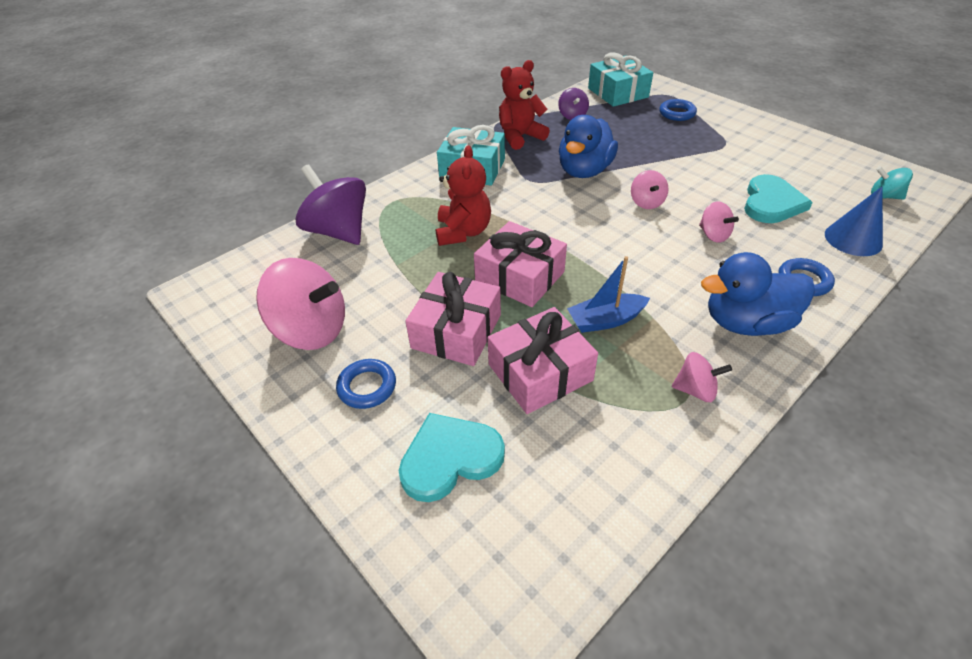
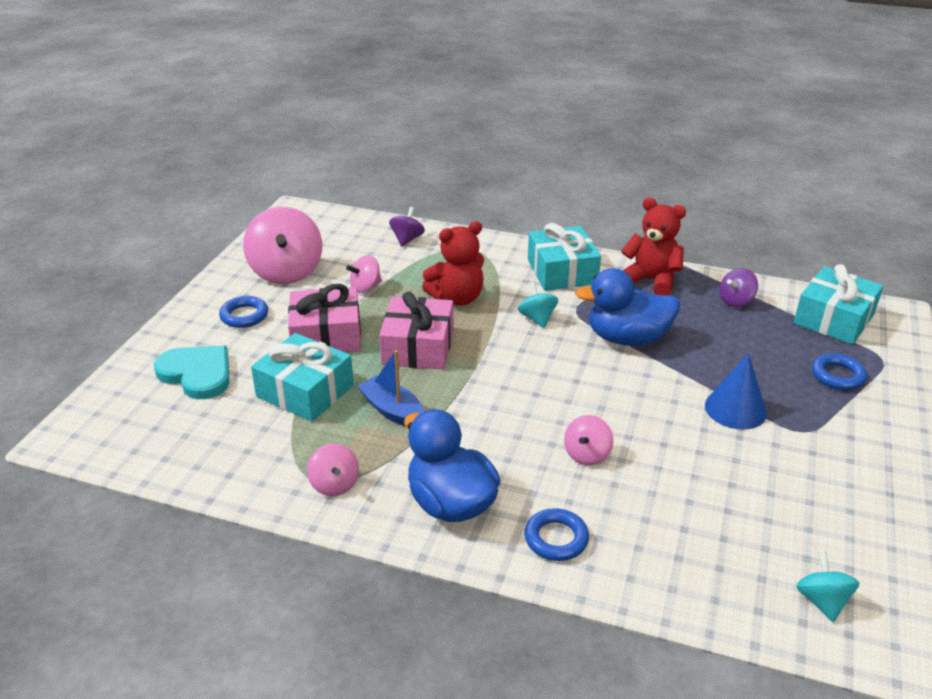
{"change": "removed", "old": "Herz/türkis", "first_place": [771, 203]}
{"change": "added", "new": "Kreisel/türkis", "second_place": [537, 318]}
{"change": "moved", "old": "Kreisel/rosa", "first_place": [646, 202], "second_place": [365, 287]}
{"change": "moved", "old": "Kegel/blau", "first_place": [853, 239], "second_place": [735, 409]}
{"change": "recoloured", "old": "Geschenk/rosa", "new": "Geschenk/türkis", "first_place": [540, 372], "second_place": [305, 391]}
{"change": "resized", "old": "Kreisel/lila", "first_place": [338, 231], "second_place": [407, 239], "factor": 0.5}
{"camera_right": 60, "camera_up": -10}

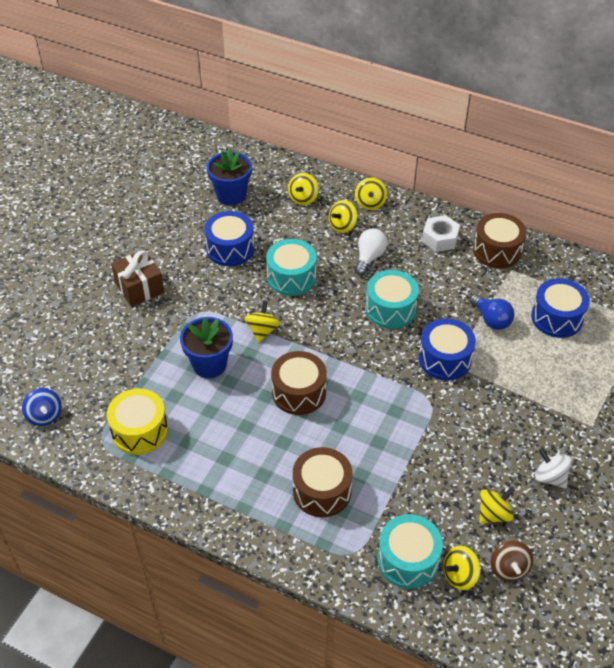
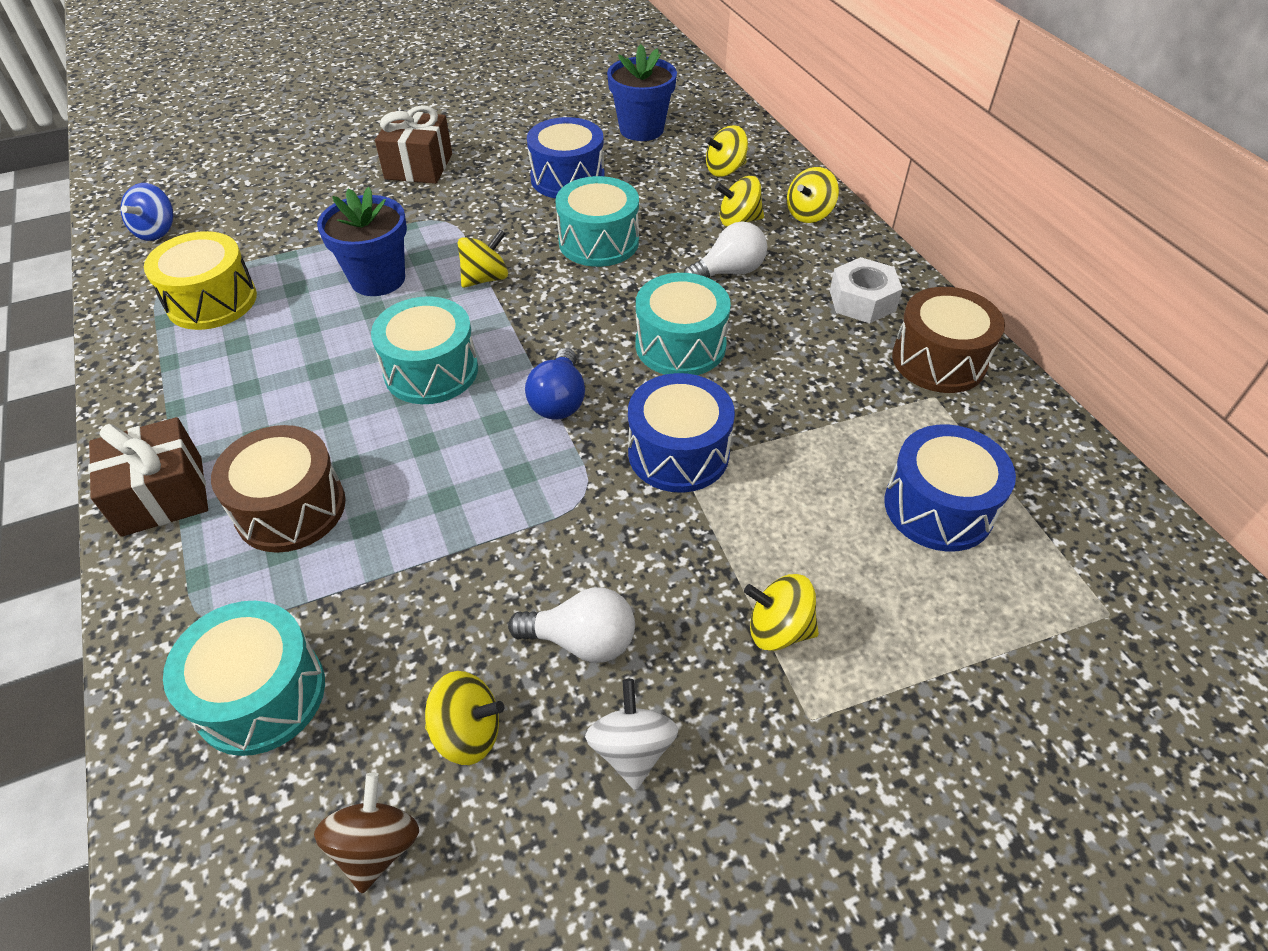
{"change": "added", "new": "Geschenk/braun", "second_place": [162, 495]}
{"change": "added", "new": "Glühbirne/weiß", "second_place": [582, 641]}
{"change": "moved", "old": "Kreisel/gelb", "first_place": [460, 575], "second_place": [778, 629]}
{"change": "moved", "old": "Glühbirne/blau", "first_place": [491, 320], "second_place": [559, 401]}
{"change": "recoloured", "old": "Trommel/braun", "new": "Trommel/türkis", "first_place": [299, 392], "second_place": [431, 371]}
{"change": "turned", "old": "Kreisel/braun", "first_place": [508, 568], "second_place": [376, 845], "degrees": 150}
{"camera_right": 40, "camera_up": 0}

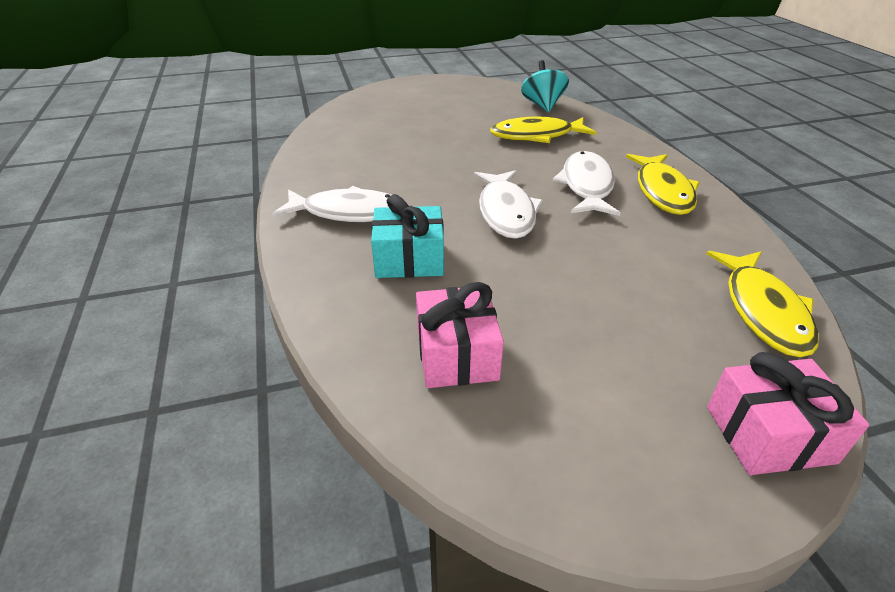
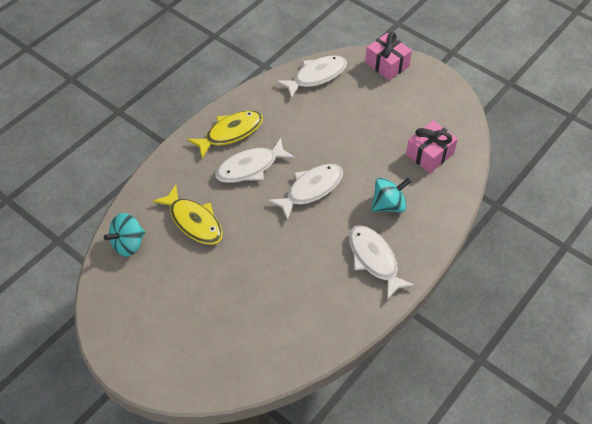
{"change": "replaced", "old": "Geschenk/türkis", "new": "Kreisel/türkis", "first_place": [409, 259], "second_place": [388, 205]}
{"change": "recoloured", "old": "Fisch/gelb", "new": "Fisch/weiß", "first_place": [763, 311], "second_place": [316, 76]}
{"camera_right": -125, "camera_up": 15}

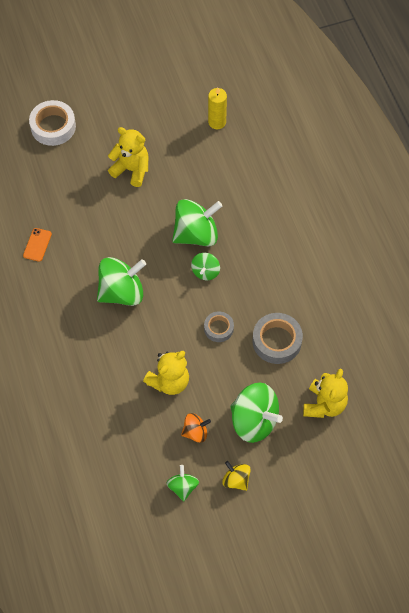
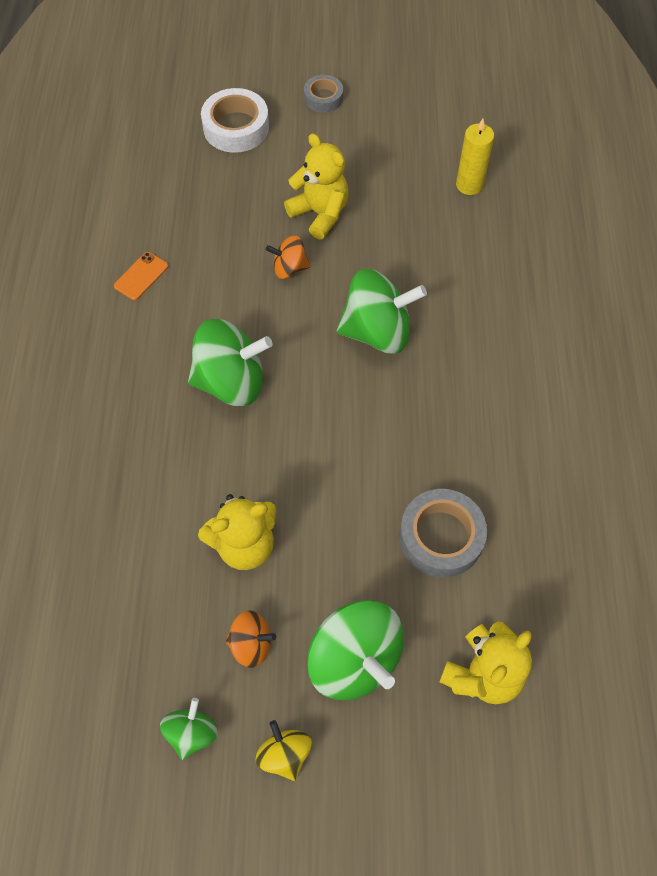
{"change": "removed", "old": "Kreisel/grün", "first_place": [205, 272]}
{"change": "added", "new": "Kreisel/orange", "second_place": [289, 268]}
{"change": "moved", "old": "Klebeband/grau", "first_place": [218, 328], "second_place": [323, 98]}
{"camera_right": 20, "camera_up": 0}

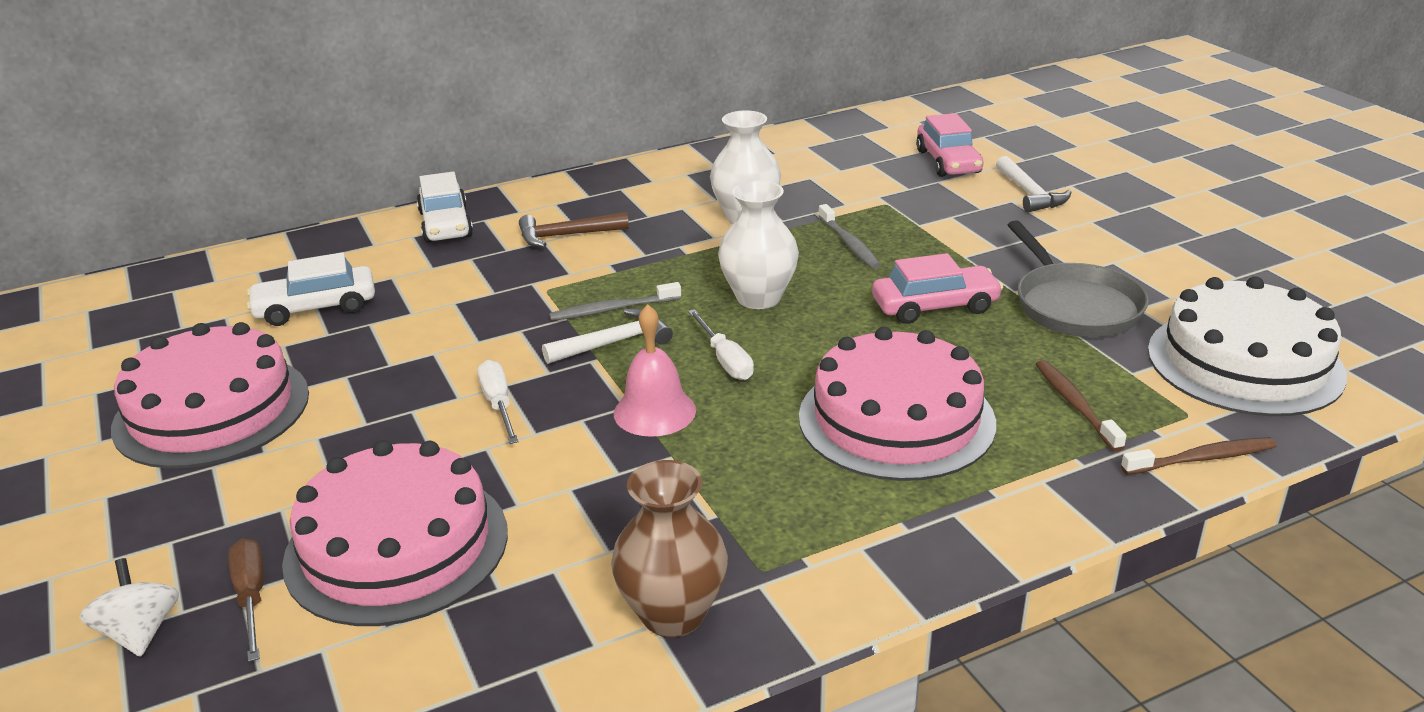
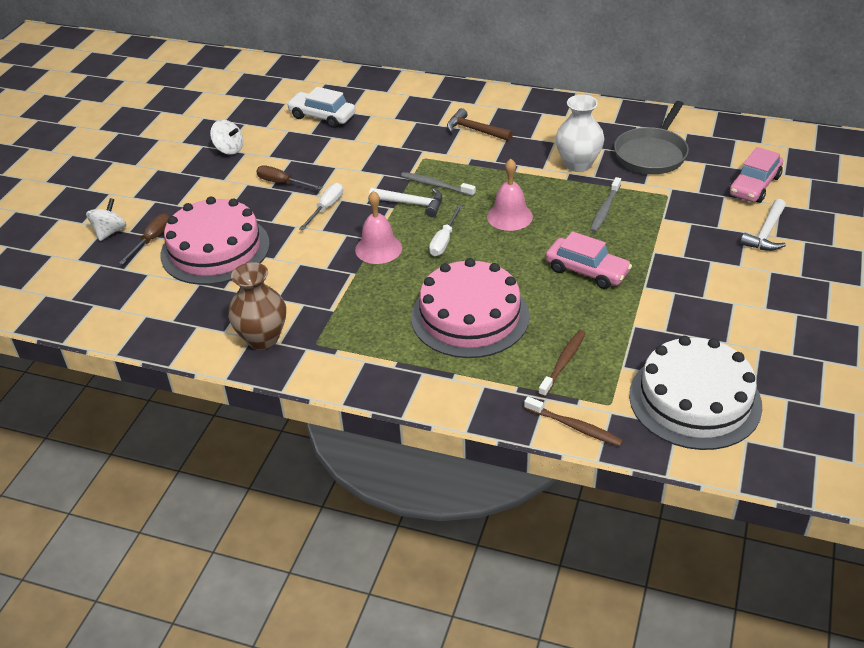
{"change": "removed", "old": "Auto/weiß", "first_place": [445, 224]}
{"change": "added", "new": "Schraubenzieher/braun", "second_place": [282, 183]}
{"change": "moved", "old": "Pfanne/grau", "first_place": [1074, 305], "second_place": [652, 154]}
{"change": "replaced", "old": "Kuchen/rosa", "new": "Kreisel/weiß", "first_place": [212, 410], "second_place": [229, 149]}
{"change": "replaced", "old": "Vase/weiß", "new": "Glocke/rosa", "first_place": [758, 298], "second_place": [509, 216]}
{"camera_right": 45, "camera_up": 10}

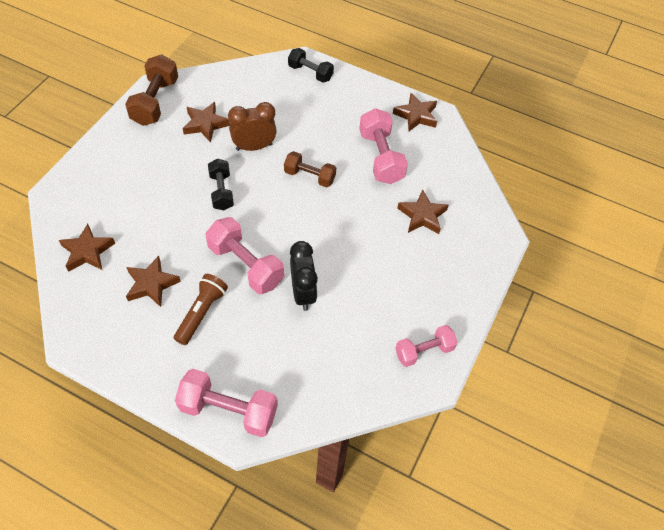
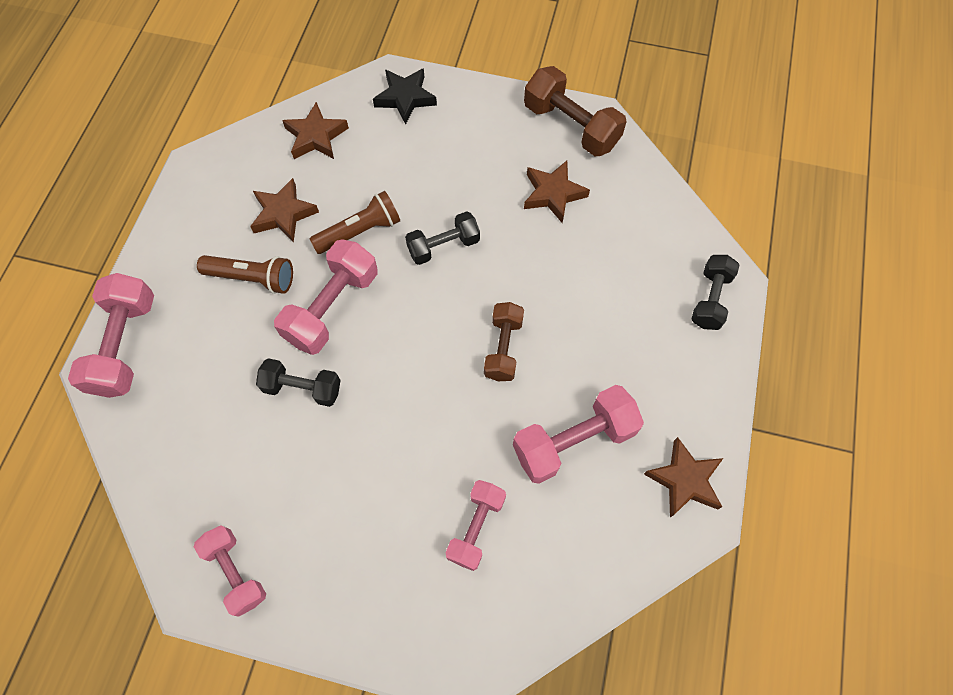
{"change": "removed", "old": "Wecker/braun", "first_place": [254, 147]}
{"change": "added", "new": "Taschenlampe/braun", "second_place": [360, 232]}
{"change": "added", "new": "Stern/schwarz", "second_place": [405, 98]}
{"change": "replaced", "old": "Wecker/schwarz", "new": "Hantel/schwarz", "first_place": [303, 293], "second_place": [302, 388]}
{"change": "replaced", "old": "Stern/braun", "new": "Hantel/rosa", "first_place": [422, 216], "second_place": [476, 527]}
{"change": "turned", "old": "Hantel/braun", "first_place": [155, 102], "second_place": [571, 126], "degrees": 45}
{"camera_right": 80, "camera_up": 10}

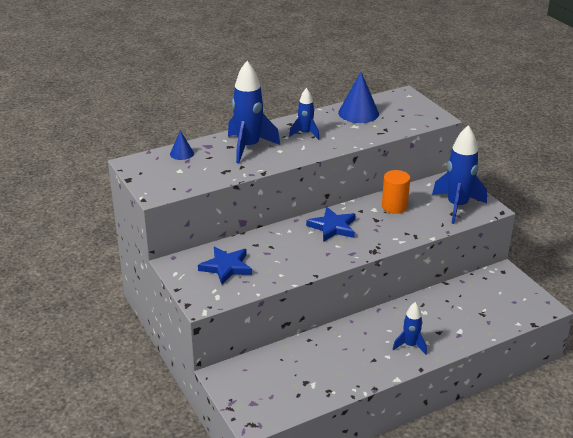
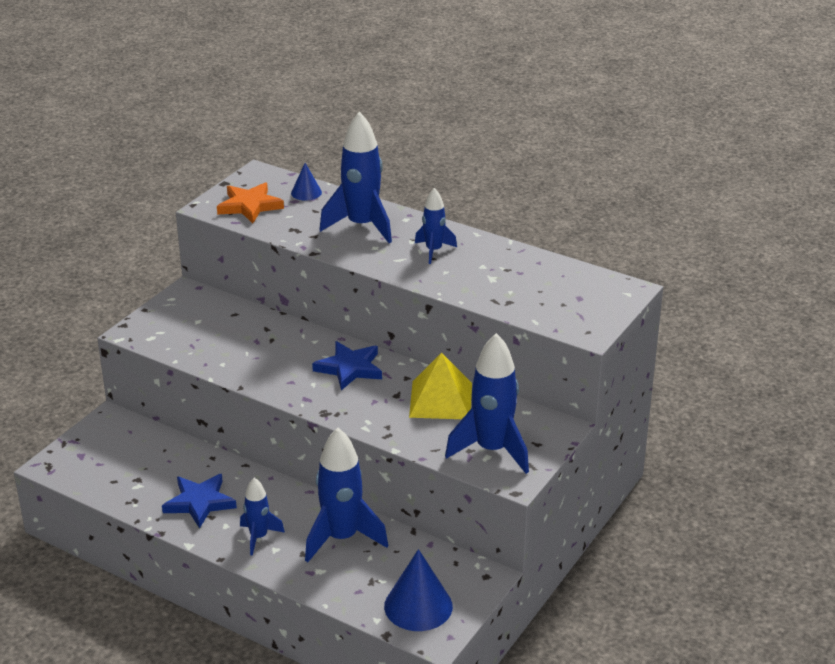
{"change": "added", "new": "Stern/orange", "second_place": [249, 206]}
{"change": "added", "new": "Rakete/blau", "second_place": [342, 538]}
{"change": "moved", "old": "Stern/blau", "first_place": [226, 267], "second_place": [199, 503]}
{"change": "moved", "old": "Kegel/blau", "first_place": [358, 113], "second_place": [418, 606]}
{"change": "replaced", "old": "Vollzylinder/orange", "new": "Pyramide/gelb", "first_place": [394, 206], "second_place": [441, 400]}
{"camera_right": 60, "camera_up": 0}

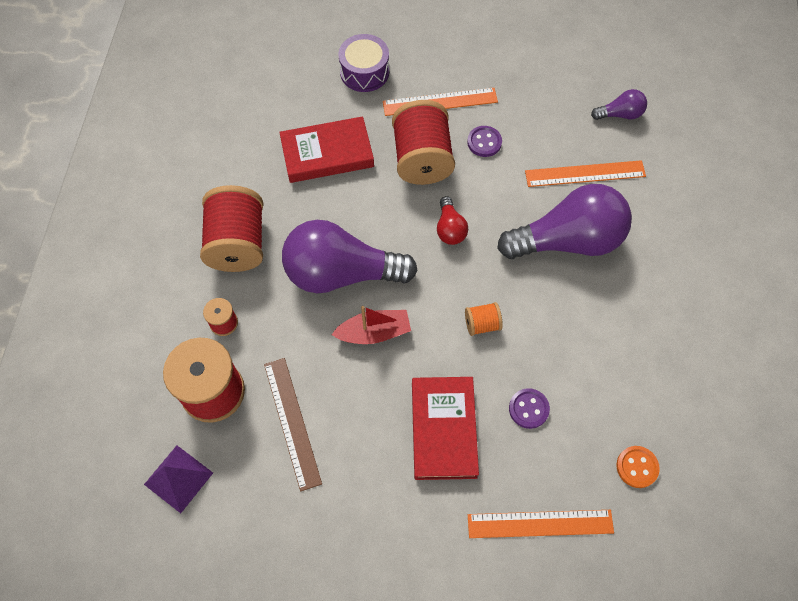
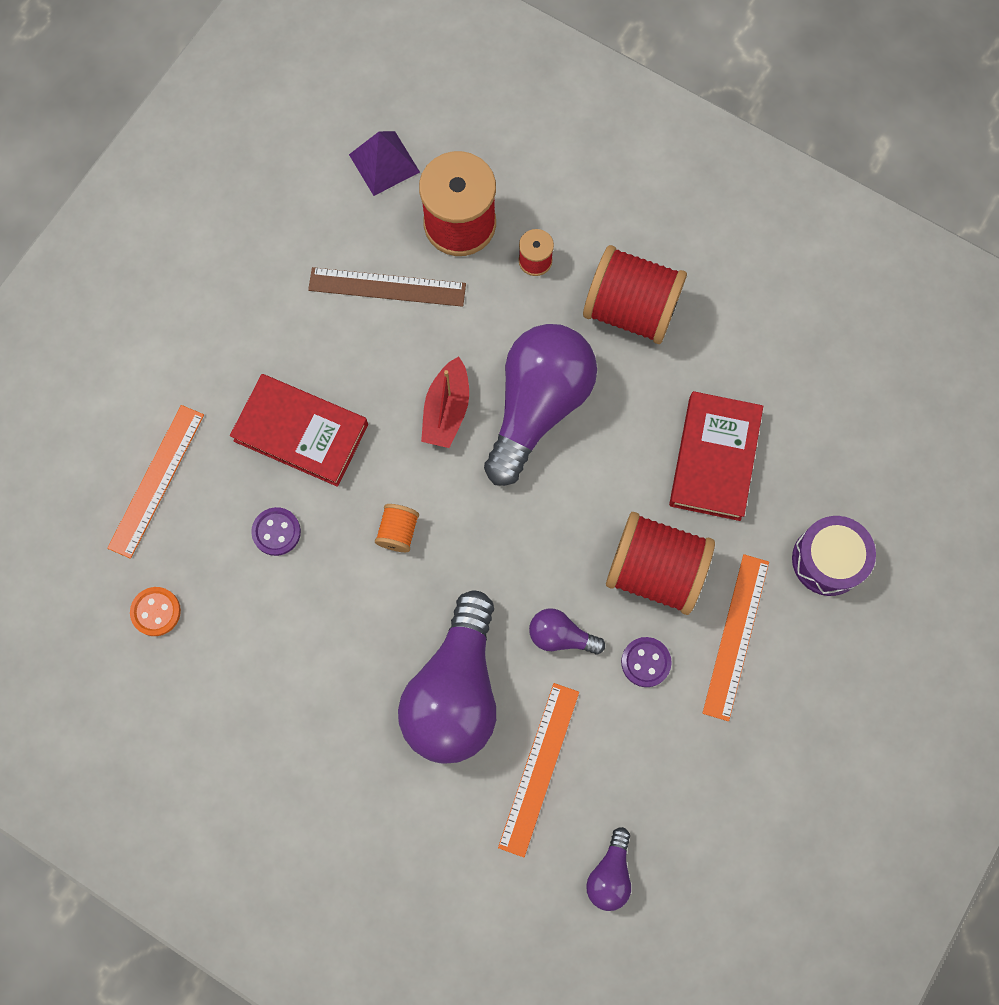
{"change": "removed", "old": "Glühbirne/rot", "first_place": [450, 229]}
{"change": "added", "new": "Glühbirne/lila", "second_place": [560, 636]}
{"camera_right": 115, "camera_up": 10}

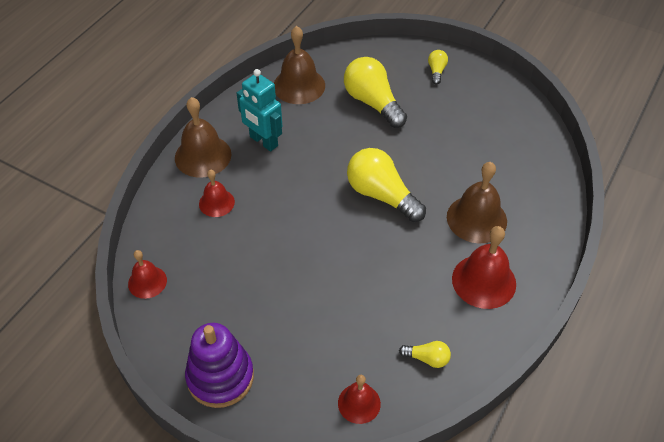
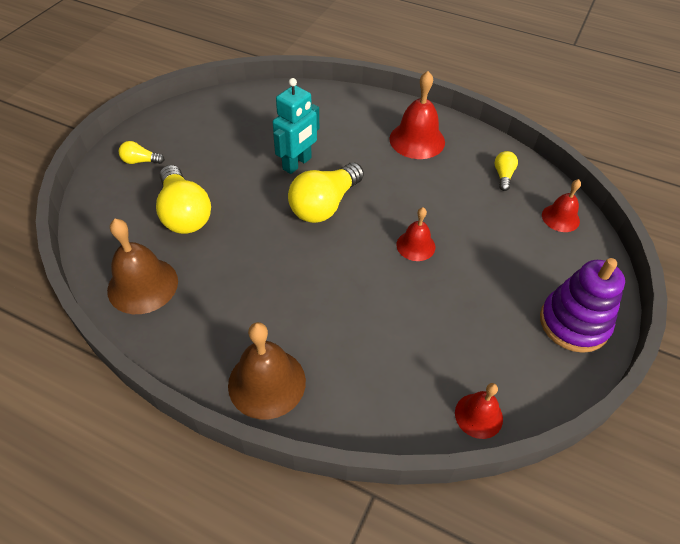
{"change": "removed", "old": "Glocke/braun", "first_place": [476, 219]}
{"change": "moved", "old": "Glocke/rot", "first_place": [216, 203], "second_place": [415, 245]}
{"change": "moved", "old": "Roboter/türkis", "first_place": [263, 141], "second_place": [297, 164]}
{"change": "turned", "old": "Glühbirne/gelb", "first_place": [372, 102], "second_place": [184, 213], "degrees": -75}
{"camera_right": -95, "camera_up": 0}

